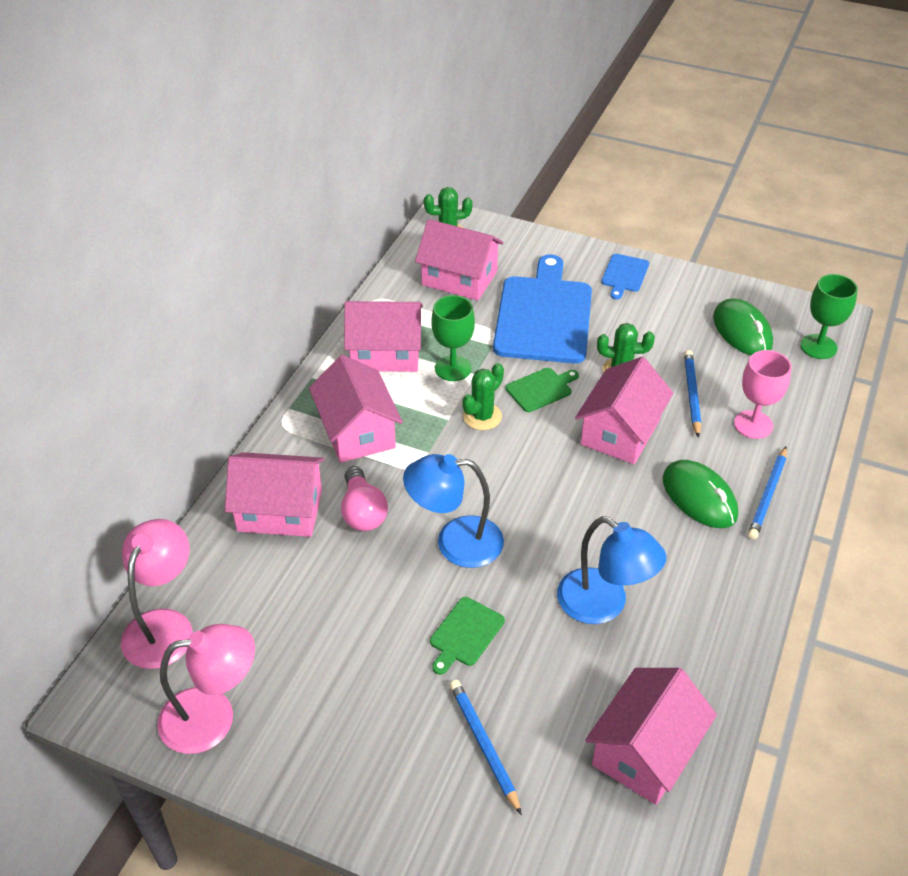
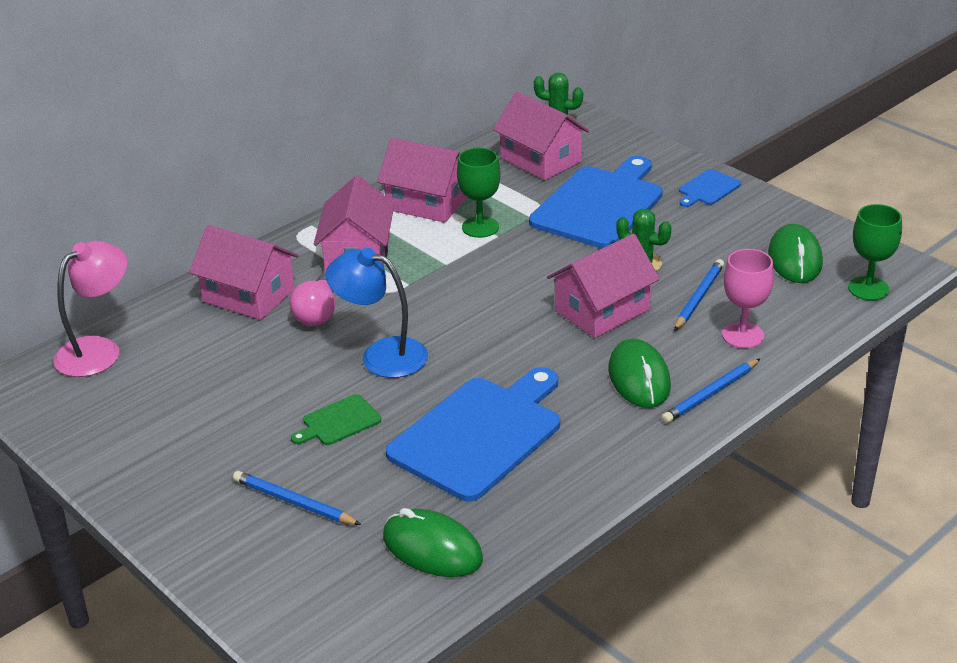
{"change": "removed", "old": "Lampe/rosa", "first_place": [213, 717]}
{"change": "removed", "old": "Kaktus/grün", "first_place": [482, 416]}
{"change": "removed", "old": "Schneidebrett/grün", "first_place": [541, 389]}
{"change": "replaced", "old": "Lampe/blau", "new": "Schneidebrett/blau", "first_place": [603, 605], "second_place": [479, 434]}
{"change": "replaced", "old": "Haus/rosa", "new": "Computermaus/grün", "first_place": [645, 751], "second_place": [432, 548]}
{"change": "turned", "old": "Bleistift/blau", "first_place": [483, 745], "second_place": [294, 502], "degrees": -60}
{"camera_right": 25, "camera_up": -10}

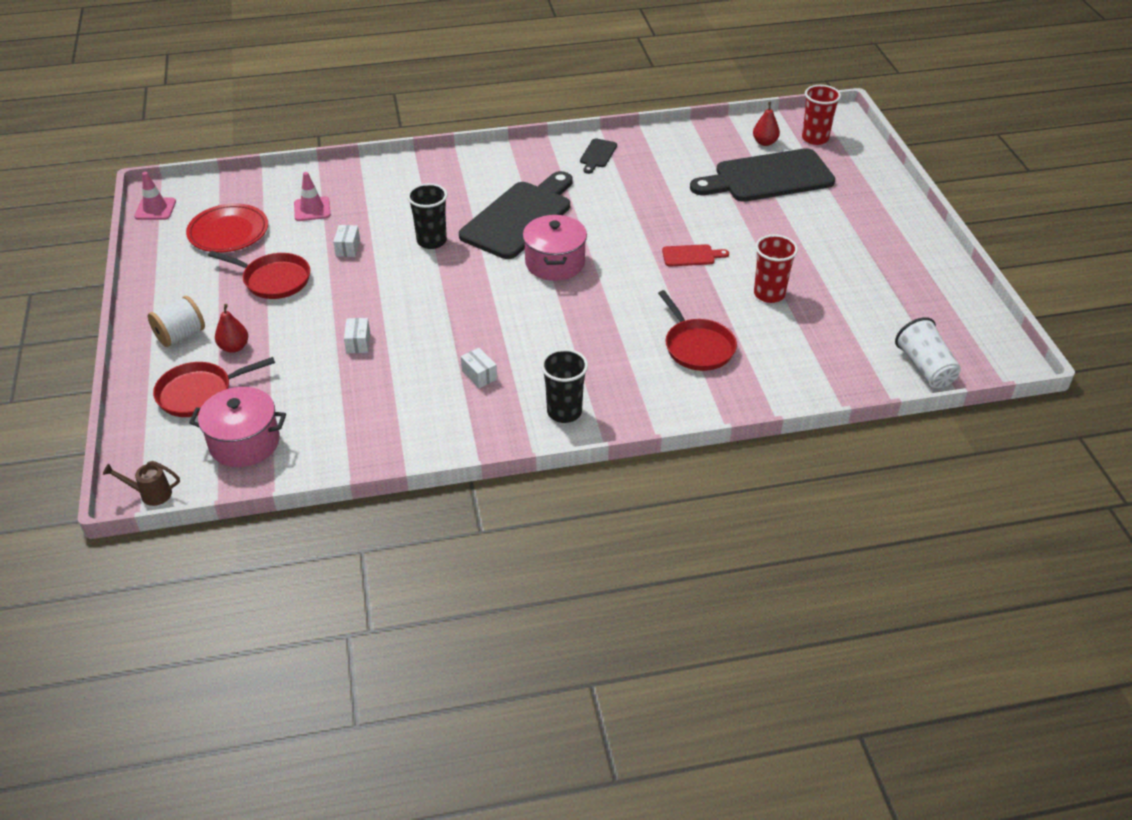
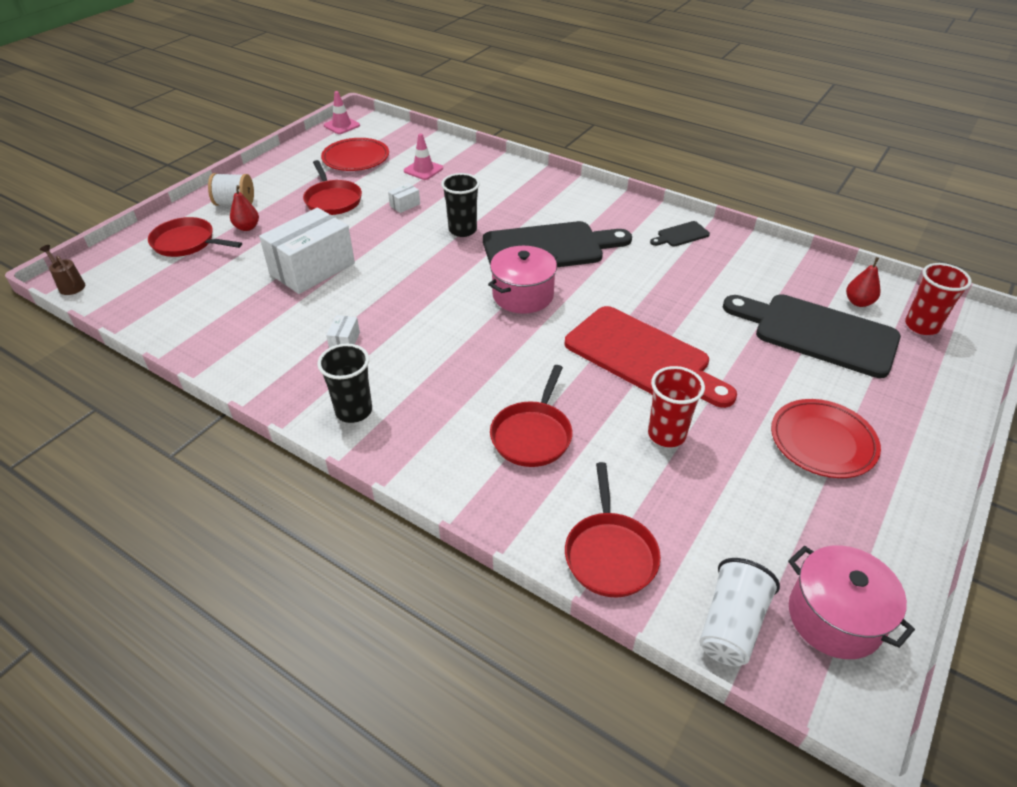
{"change": "added", "new": "Pfanne/rot", "second_place": [610, 554]}
{"change": "added", "new": "Teller/rot", "second_place": [822, 442]}
{"change": "moved", "old": "Kochtopf/rosa", "first_place": [244, 443], "second_place": [834, 617]}
{"change": "resized", "old": "Schachtel/weiß", "first_place": [358, 343], "second_place": [312, 269], "factor": 2.48}
{"change": "resized", "old": "Schneidebrett/rot", "first_place": [691, 256], "second_place": [643, 356], "factor": 2.35}
{"camera_right": 45, "camera_up": 0}

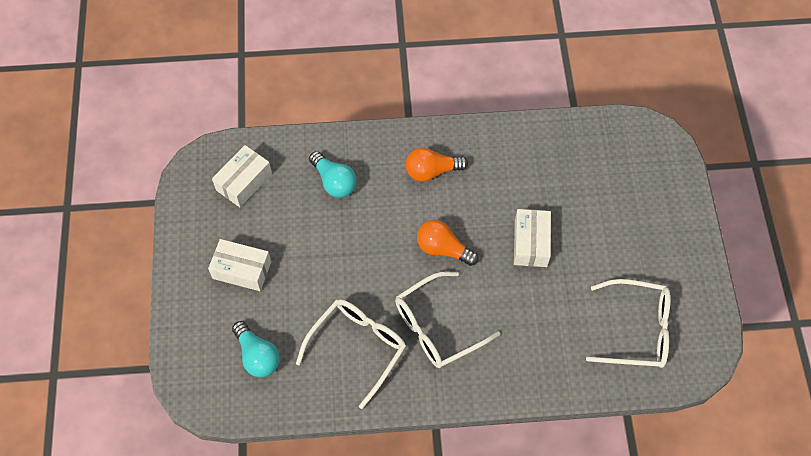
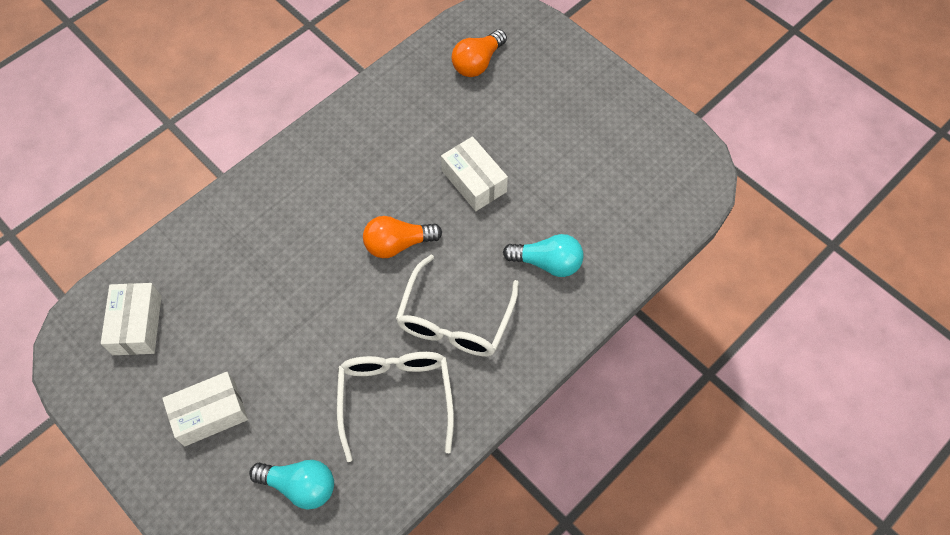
{"change": "removed", "old": "Brille/weiß", "first_place": [637, 330]}
{"change": "moved", "old": "Glühbirne/türkis", "first_place": [334, 182], "second_place": [547, 263]}
{"change": "moved", "old": "Glühbirne/orange", "first_place": [432, 171], "second_place": [477, 62]}
{"camera_right": -40, "camera_up": 0}

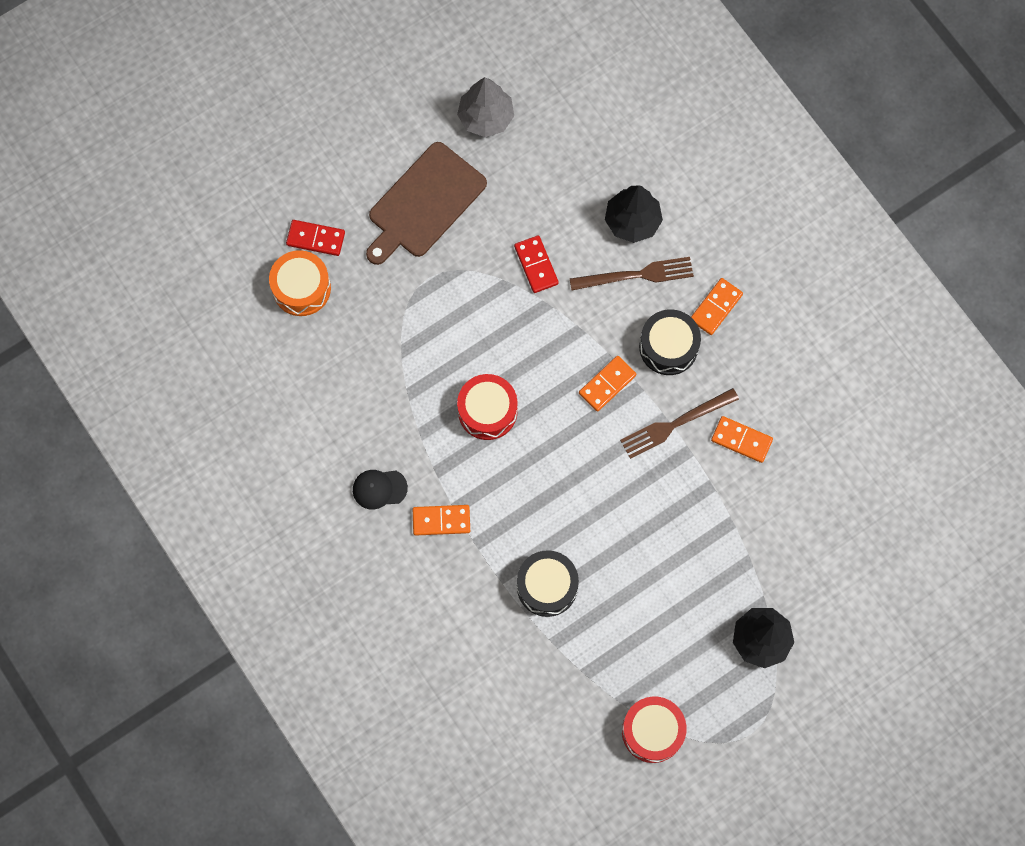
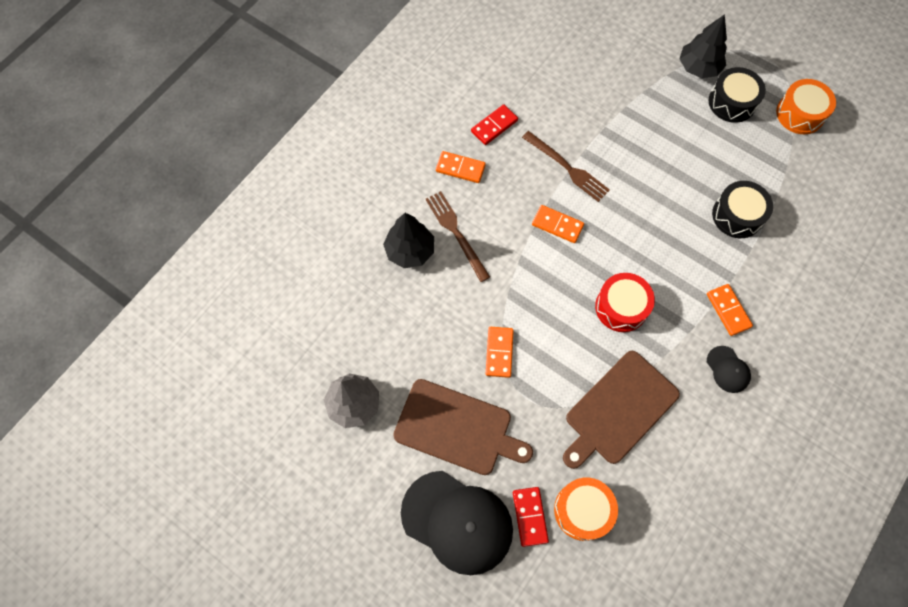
{"change": "added", "new": "Kappe/schwarz", "second_place": [457, 522]}
{"change": "added", "new": "Schneidebrett/braun", "second_place": [619, 410]}
{"change": "moved", "old": "Dominostein/rot", "first_place": [536, 265], "second_place": [494, 126]}
{"change": "moved", "old": "Trommel/schwarz", "first_place": [668, 347], "second_place": [732, 102]}
{"change": "moved", "old": "Dominostein/orange", "first_place": [741, 440], "second_place": [499, 352]}
{"change": "recoloured", "old": "Trommel/rot", "new": "Trommel/orange", "first_place": [652, 731], "second_place": [800, 114]}
{"camera_right": -110, "camera_up": -5}

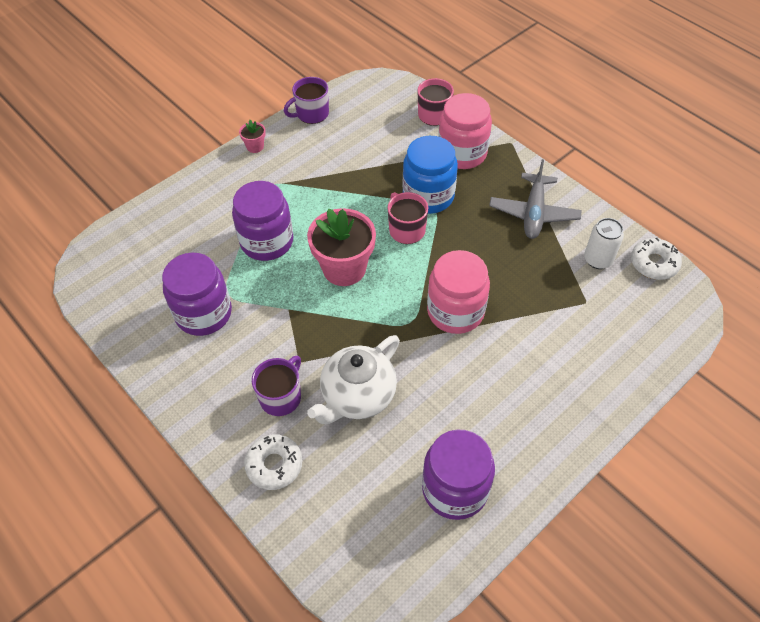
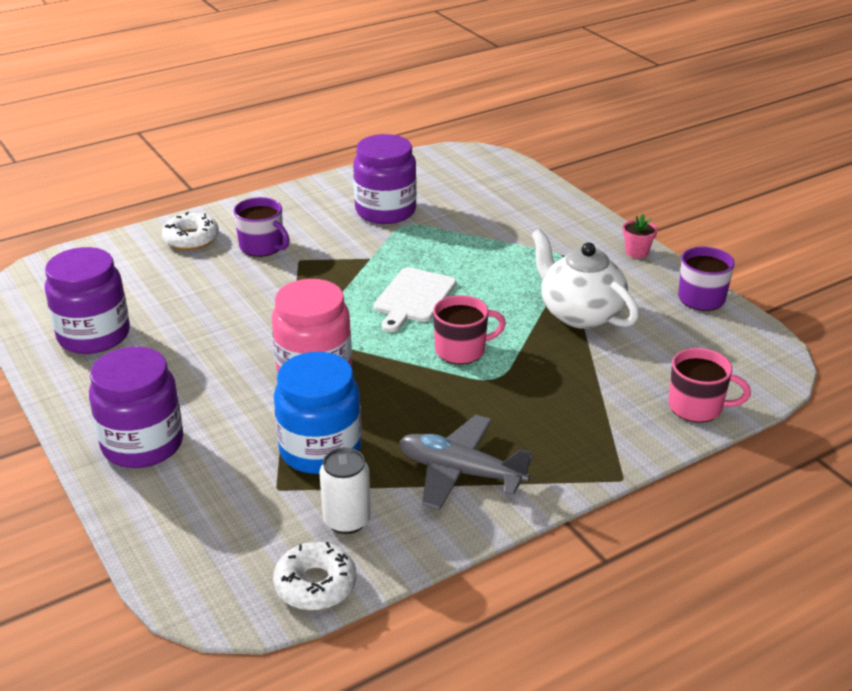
{"change": "removed", "old": "Einmachglas/rosa", "first_place": [462, 153]}
{"change": "moved", "old": "Einmachglas/lila", "first_place": [267, 241], "second_place": [143, 444]}
{"change": "moved", "old": "Teekanne/weiß", "first_place": [357, 396], "second_place": [580, 314]}
{"change": "moved", "old": "Einmachglas/blau", "first_place": [428, 196], "second_place": [320, 450]}
{"change": "replaced", "old": "Blumentopf/rosa", "new": "Schneidebrett/weiß", "first_place": [344, 268], "second_place": [413, 297]}
{"camera_right": 100, "camera_up": -20}

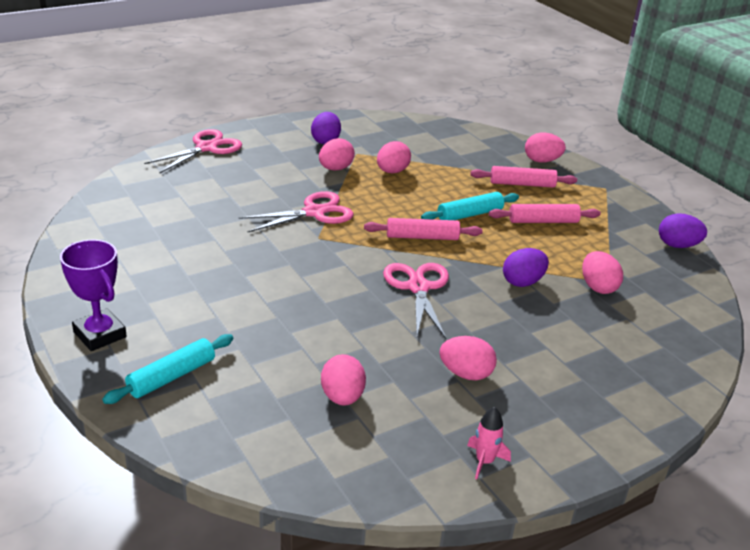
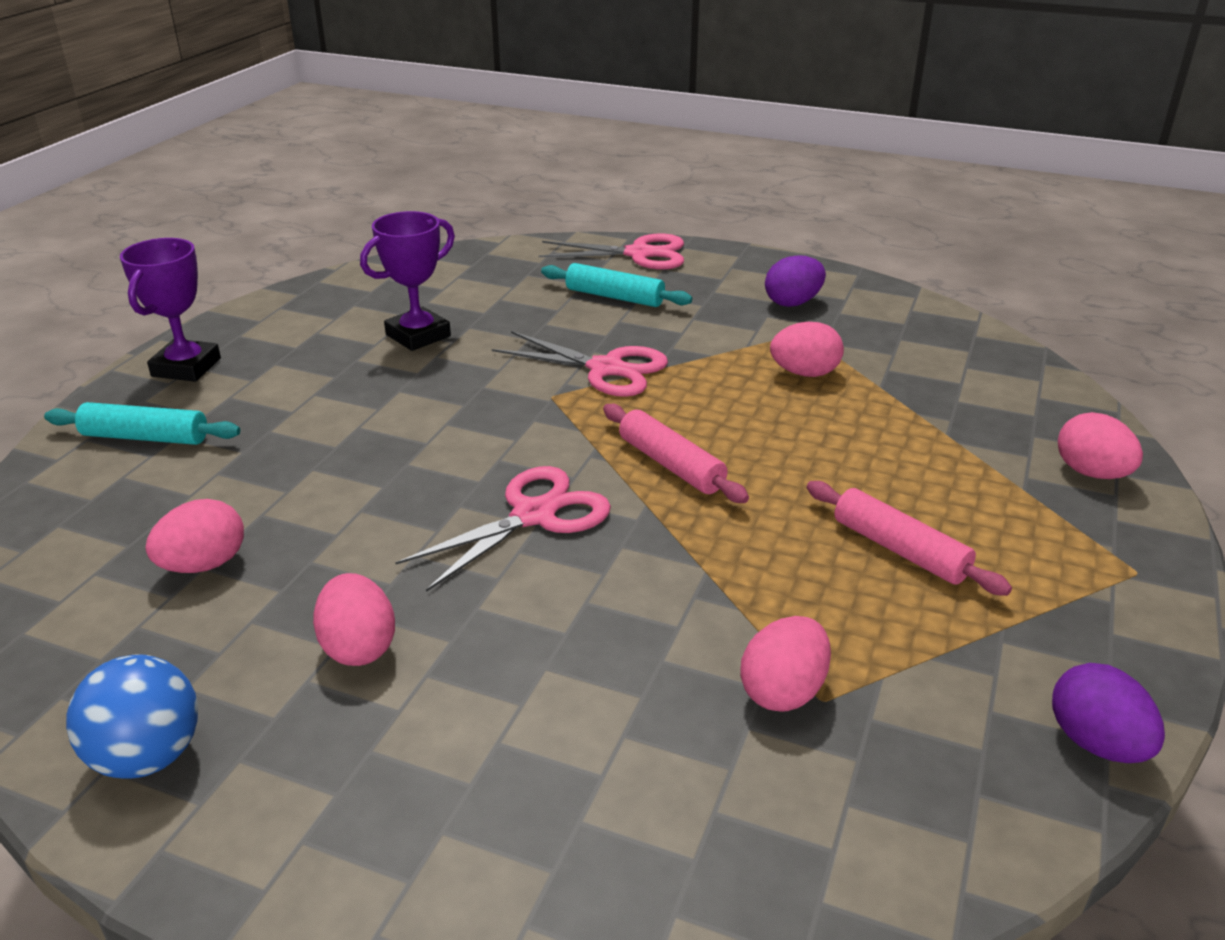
{"change": "removed", "old": "Ei/rosa", "first_place": [335, 169]}
{"change": "removed", "old": "Nudelholz/rosa", "first_place": [522, 184]}
{"change": "removed", "old": "Ei/lila", "first_place": [523, 282]}
{"change": "added", "new": "Pokal/lila", "second_place": [418, 335]}
{"change": "moved", "old": "Nudelholz/türkis", "first_place": [469, 214], "second_place": [614, 297]}
{"change": "replaced", "old": "Rakete/rosa", "new": "Ball/blau", "first_place": [484, 461], "second_place": [148, 756]}
{"camera_right": 55, "camera_up": 0}

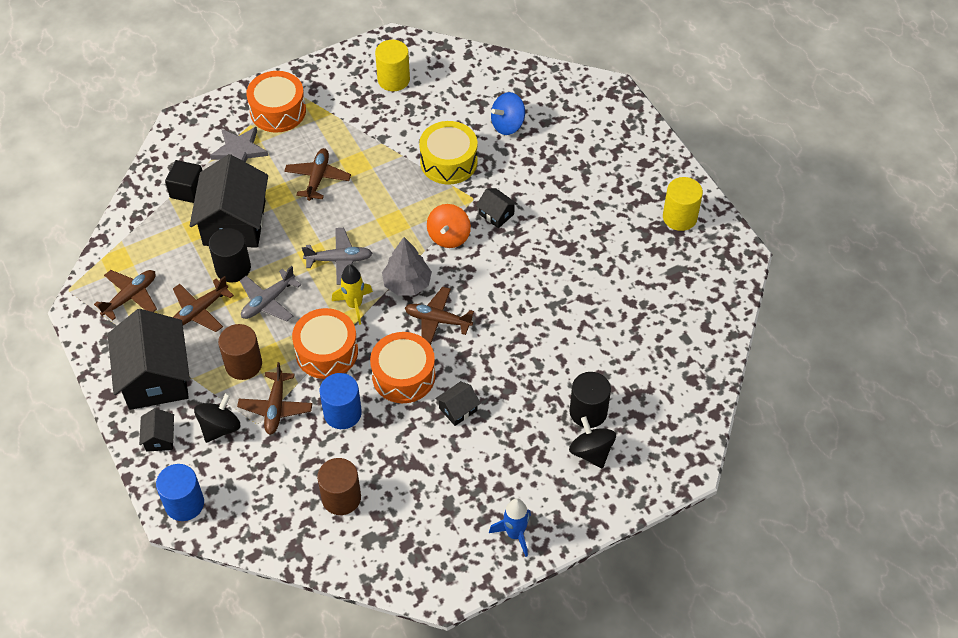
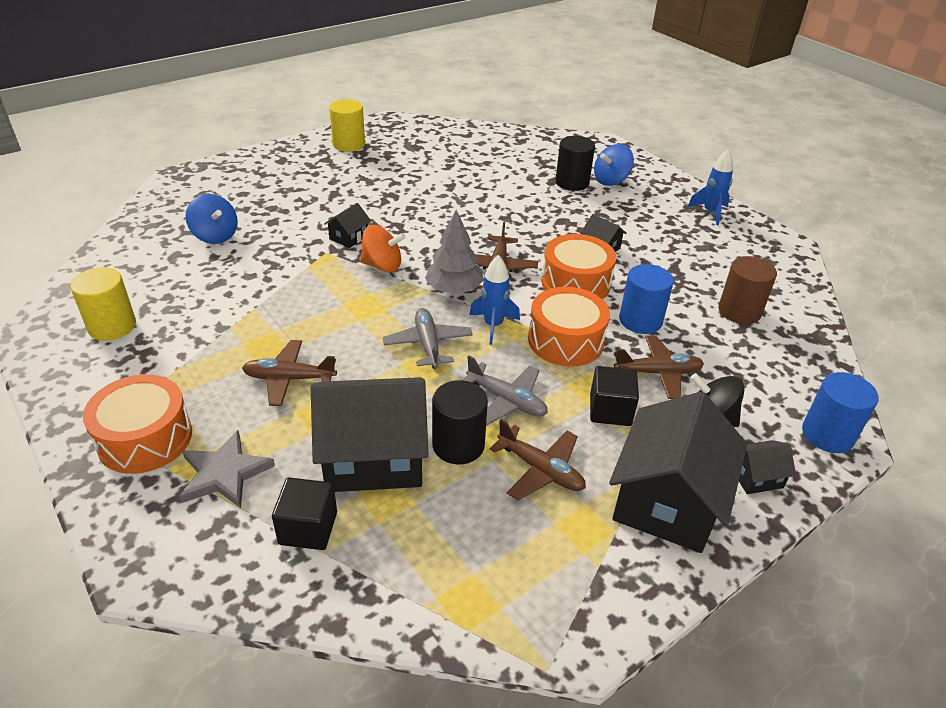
{"change": "removed", "old": "Flugzeug/braun", "first_place": [130, 297]}
{"change": "removed", "old": "Trommel/gelb", "first_place": [448, 162]}
{"change": "replaced", "old": "Vollzylinder/braun", "new": "Kubus/schwarz", "first_place": [243, 364], "second_place": [610, 410]}
{"change": "recoloured", "old": "Rakete/gelb", "new": "Rakete/blau", "first_place": [354, 305], "second_place": [493, 325]}
{"change": "recoloured", "old": "Kreisel/schwarz", "new": "Kreisel/blau", "first_place": [591, 452], "second_place": [611, 180]}
{"change": "turned", "old": "Haus/schwarz", "first_place": [155, 377], "second_place": [667, 500], "degrees": -45}
{"camera_right": -100, "camera_up": -15}

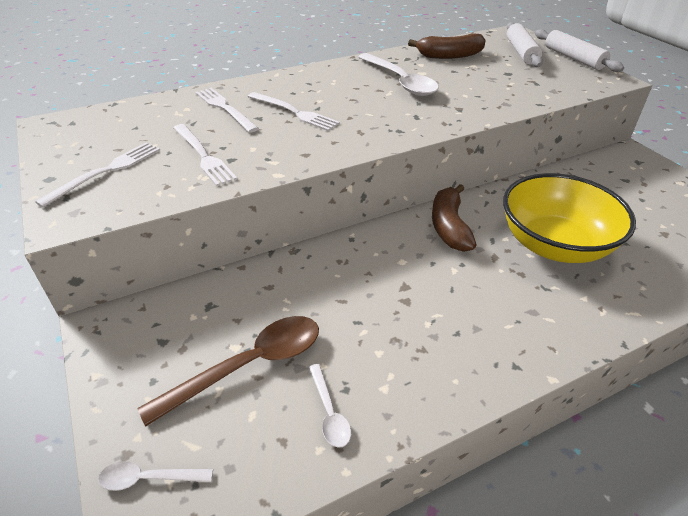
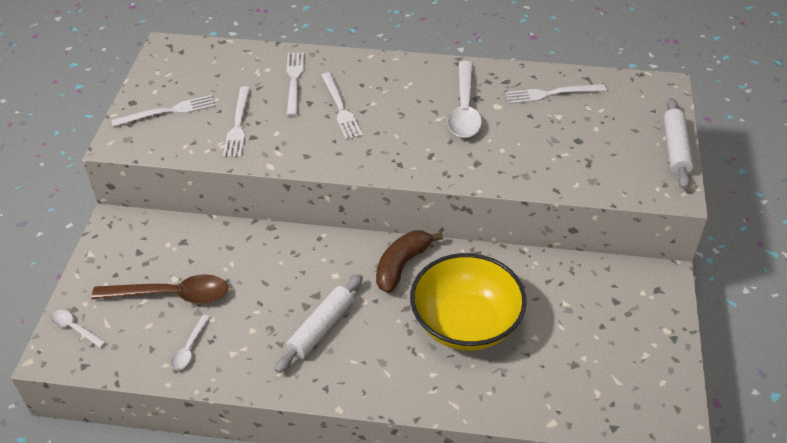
{"change": "moved", "old": "Nudelholz/weiß", "first_place": [521, 52], "second_place": [321, 328]}
{"change": "replaced", "old": "Banane/braun", "new": "Gabel/weiß", "first_place": [449, 55], "second_place": [551, 94]}
{"camera_right": 35, "camera_up": 5}

